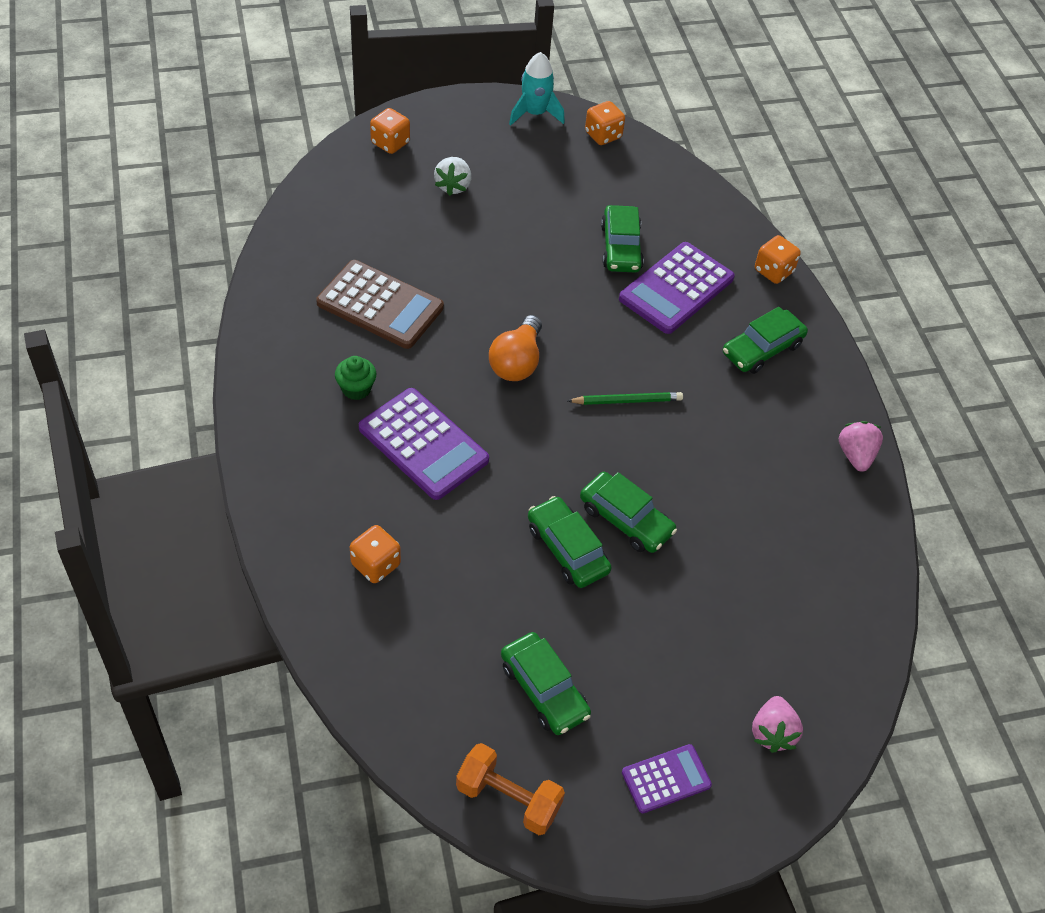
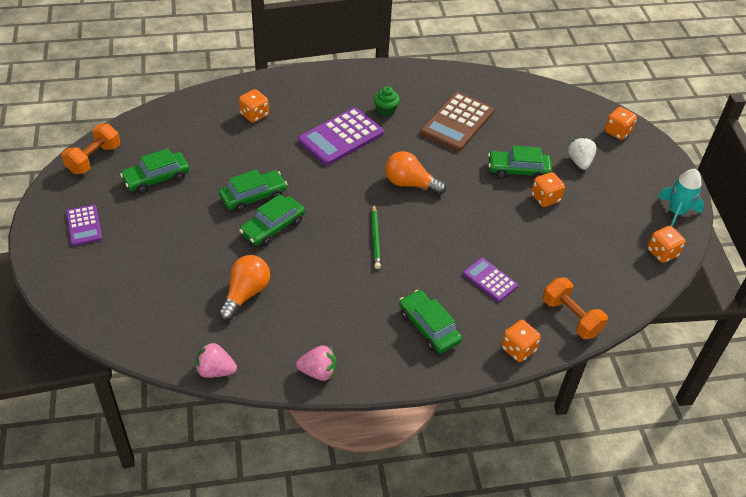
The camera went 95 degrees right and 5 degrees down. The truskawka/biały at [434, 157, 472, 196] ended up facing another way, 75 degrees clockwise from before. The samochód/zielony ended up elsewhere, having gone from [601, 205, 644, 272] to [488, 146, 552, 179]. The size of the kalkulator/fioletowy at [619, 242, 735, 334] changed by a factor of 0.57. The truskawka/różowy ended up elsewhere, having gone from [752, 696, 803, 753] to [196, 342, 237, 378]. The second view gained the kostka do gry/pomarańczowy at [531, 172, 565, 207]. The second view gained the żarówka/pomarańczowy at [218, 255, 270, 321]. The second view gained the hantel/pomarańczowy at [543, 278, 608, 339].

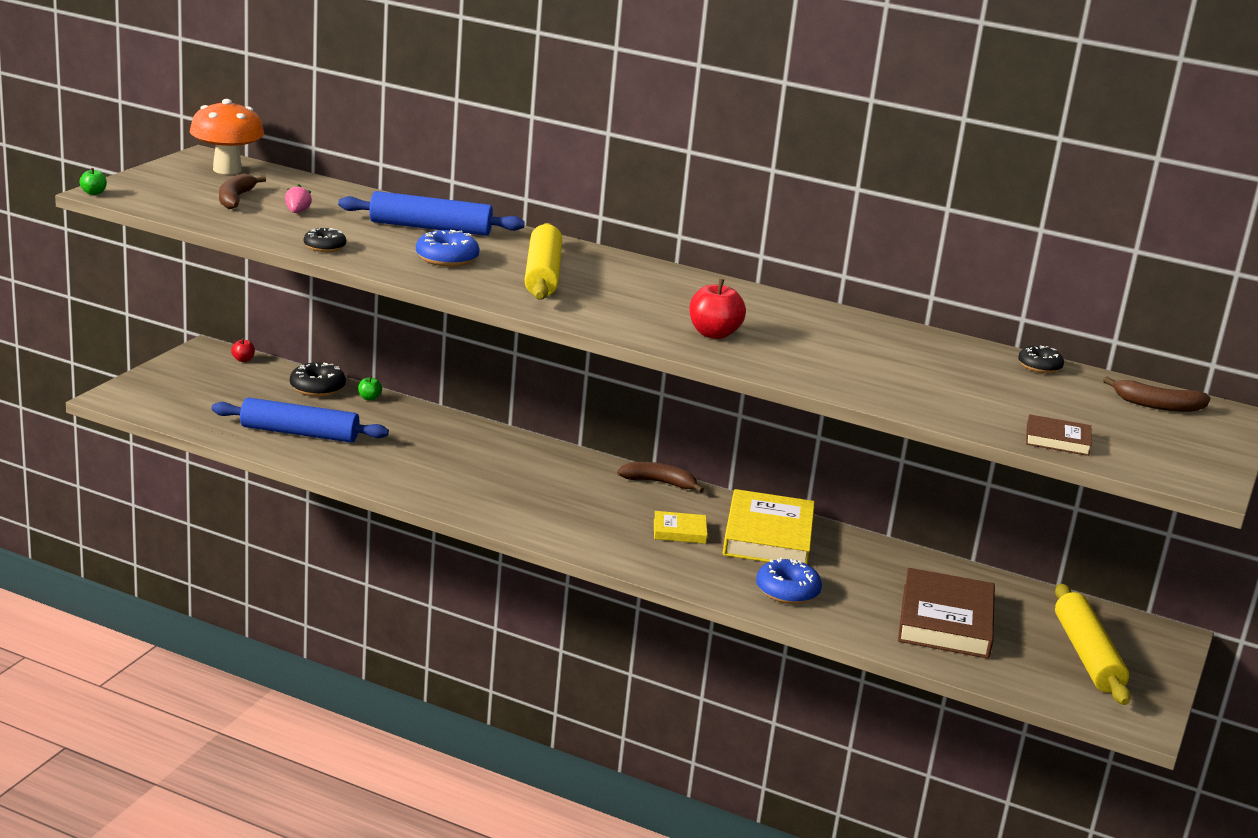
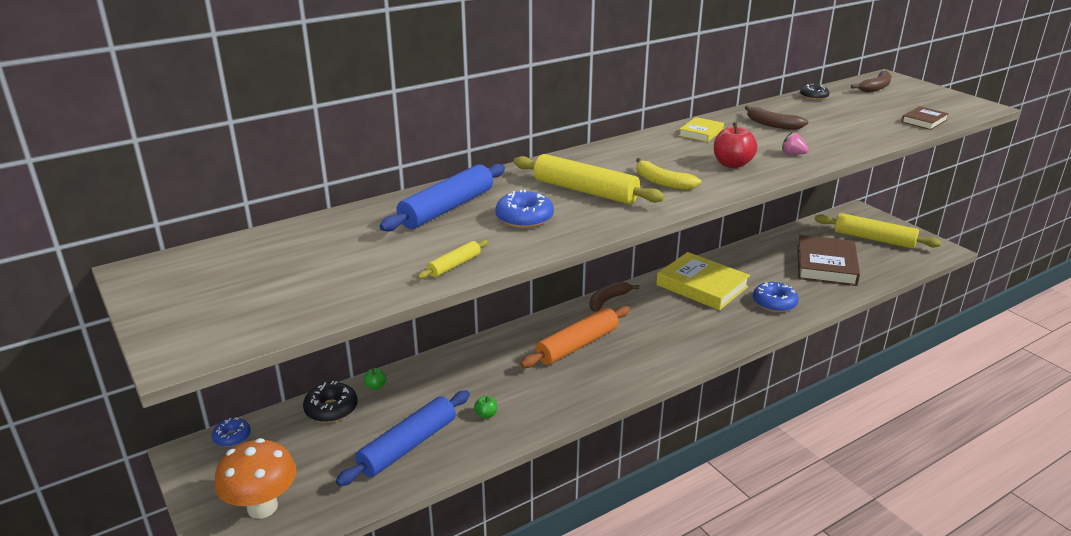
The camera went 55 degrees left and 5 degrees up. The grzyb/pomarańczowy ended up elsewhere, having gone from [190, 99, 264, 174] to [214, 438, 297, 519]. The jabłko/zielony ended up elsewhere, having gone from [79, 168, 107, 195] to [474, 396, 497, 419]. The banan/brązowy ended up elsewhere, having gone from [219, 173, 266, 209] to [745, 106, 808, 130]. The truskawka/różowy ended up elsewhere, having gone from [285, 184, 312, 213] to [782, 132, 809, 155]. Where the donut/czarny stood at [304, 228, 346, 252], the wałek do ciasta/żółty came to stand at [418, 240, 488, 279]. Where the jabłko/czerwony stood at [231, 338, 255, 362], the donut/niebieski came to stand at [212, 418, 251, 447]. The książka/żółty ended up elsewhere, having gone from [654, 511, 707, 544] to [679, 117, 724, 142]. The książka/brązowy at [898, 568, 995, 659] ended up facing another way, 60 degrees clockwise from before. The second view gained the banan/żółty at [636, 158, 701, 190]. The second view gained the wałek do ciasta/pomarańczowy at [520, 306, 630, 368].

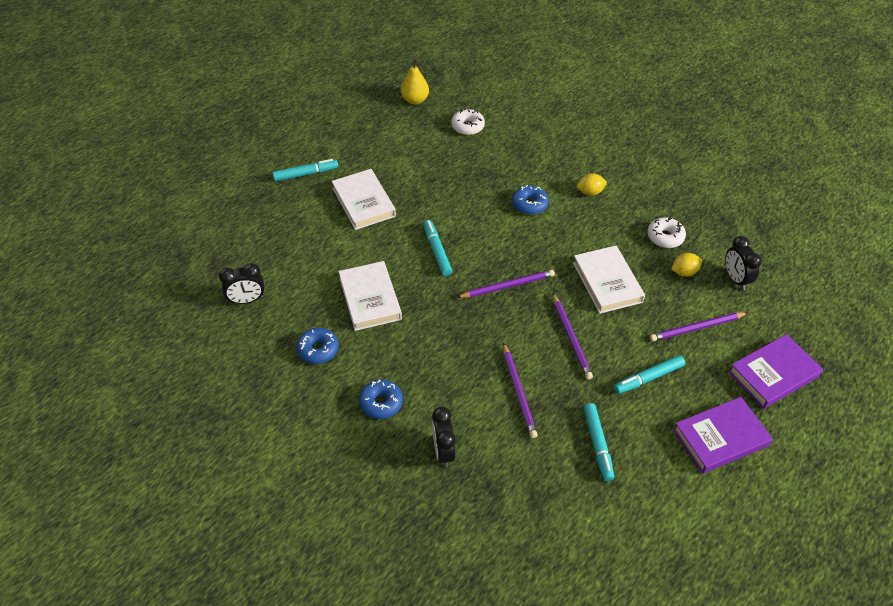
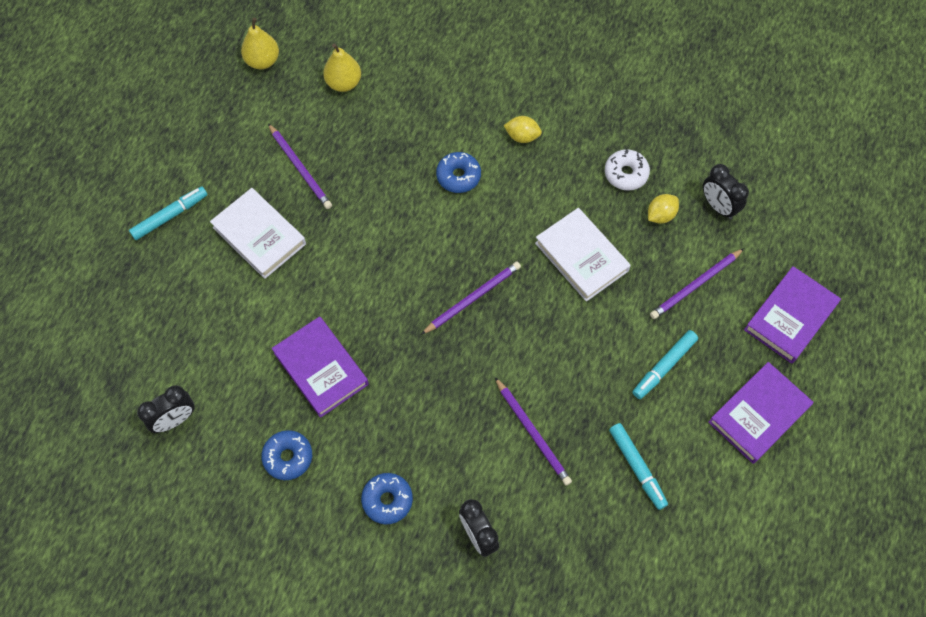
The camera went 20 degrees left and 15 degrees up. Where the donut/biały stood at [451, 108, 485, 135], the gruszka/żółty came to stand at [323, 44, 361, 92]. The cytryna/żółty at [576, 174, 607, 196] ended up facing another way, 45 degrees clockwise from before. The second view lost the flamaster/turkusowy at [423, 220, 452, 276]. What was the książka/biały at [338, 261, 402, 331] turned into the książka/fioletowy at [272, 316, 369, 418]. The ołówek/fioletowy ended up elsewhere, having gone from [553, 294, 593, 380] to [268, 123, 332, 209].

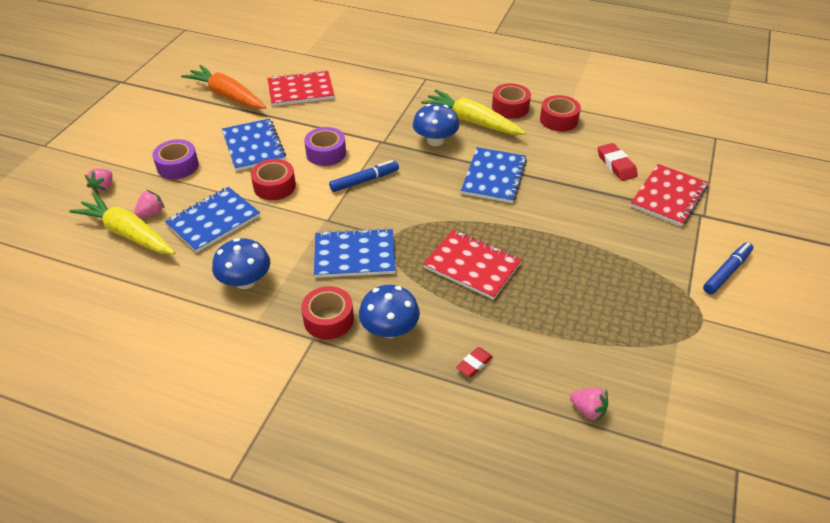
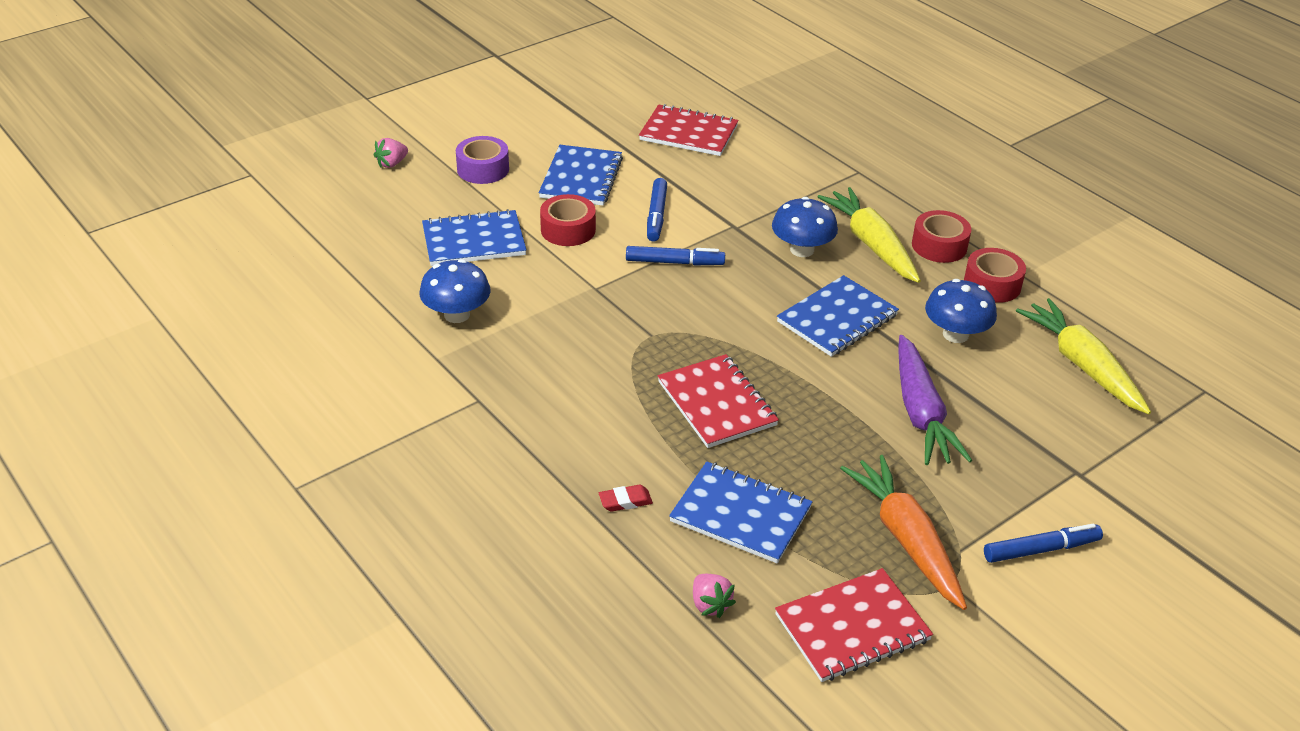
The camera went 30 degrees right and 5 degrees down. The marchewka/pomarańczowy ended up elsewhere, having gone from [181, 65, 266, 109] to [840, 455, 967, 610]. Where the taśma klejąca/fioletowy stood at [304, 127, 346, 166], the flamaster/niebieski came to stand at [647, 178, 667, 242]. The second view lost the gumka do mazania/czerwony at [598, 143, 638, 181]. The zeszyt/czerwony ended up elsewhere, having gone from [631, 164, 708, 226] to [775, 568, 933, 682]. The second view lost the truskawka/różowy at [134, 190, 165, 217]. The marchewka/żółty ended up elsewhere, having gone from [69, 194, 175, 254] to [1016, 298, 1151, 414]. The zeszyt/niebieski ended up elsewhere, having gone from [314, 228, 396, 278] to [669, 462, 813, 564]. The grzyb/niebieski ended up elsewhere, having gone from [359, 285, 420, 338] to [925, 279, 997, 343]. The second view lost the taśma klejąca/czerwony at [301, 286, 354, 339]. The second view gained the marchewka/fioletowy at [898, 335, 972, 465].

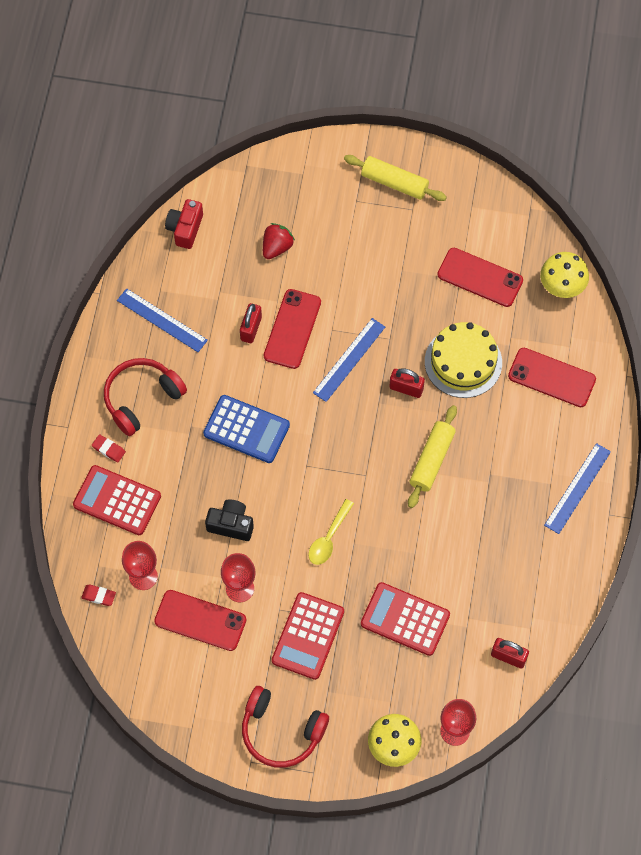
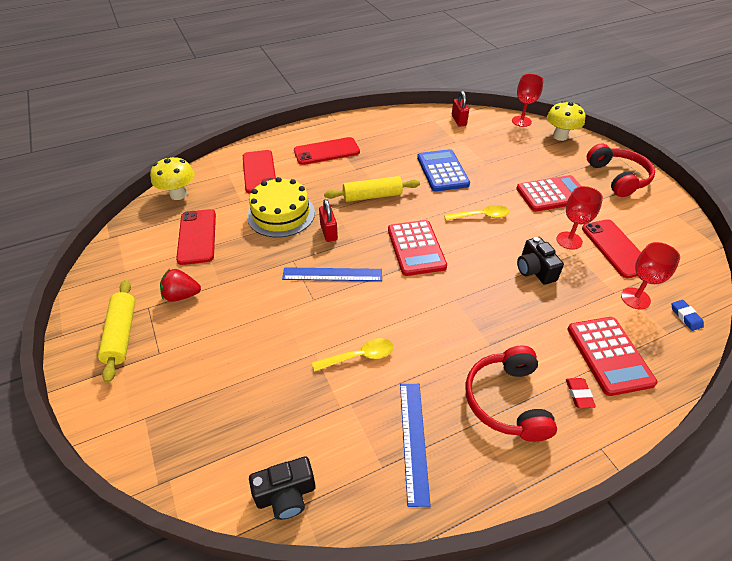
The camera went 125 degrees left and 20 degrees down. What was the aparat fotograficzny/czerwony at [165, 199, 203, 249] turned into the aparat fotograficzny/czarny at [249, 456, 315, 520]. The truskawka/czerwony ended up elsewhere, having gone from [263, 223, 295, 259] to [160, 269, 201, 302]. The telefon/czerwony ended up elsewhere, having gone from [264, 289, 321, 369] to [294, 137, 360, 165]. Where the kłódka/czerwony stood at [240, 303, 262, 343], the łyżka/żółty came to stand at [312, 338, 394, 372]. The słuchawki/czerwony at [104, 358, 187, 436] ended up facing another way, 75 degrees clockwise from before. The kalkulator/niebieski ended up elsewhere, having gone from [203, 395, 290, 463] to [417, 149, 470, 191]. The second view lost the linijka/niebieski at [544, 443, 611, 534]. The kalkulator/czerwony ended up elsewhere, having gone from [361, 582, 450, 656] to [388, 220, 447, 276]. What was the gumka do mazania/czerwony at [81, 584, 116, 606] turned into the gumka do mazania/niebieski at [672, 300, 704, 331].

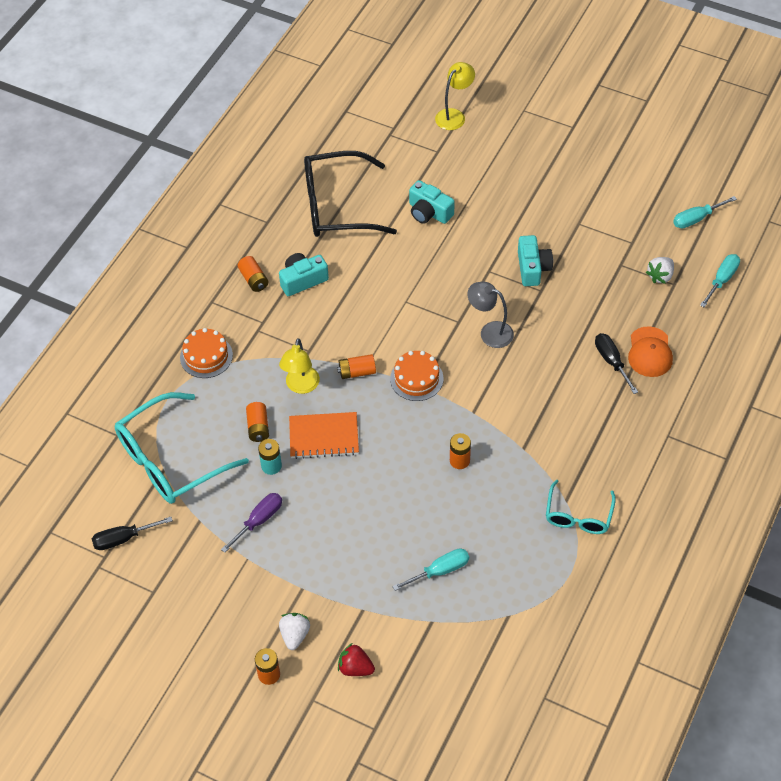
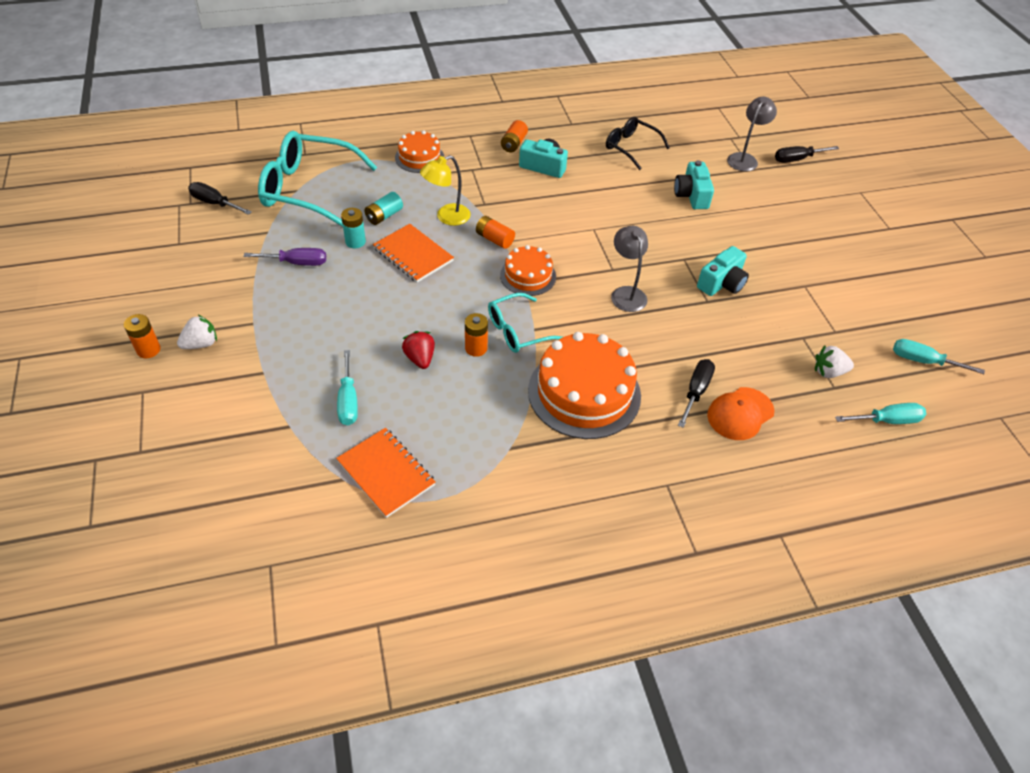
The camera went 45 degrees right and 5 degrees down. Where the lampka/żółty stood at [435, 62, 475, 130], the śrubokręt/czarny came to stand at [775, 146, 839, 163]. The size of the okulary/czarny at [304, 151, 397, 237] changed by a factor of 0.56. What was the bateria/pomarańczowy at [246, 402, 269, 442] turned into the bateria/turkusowy at [365, 192, 403, 225]. The okulary/turkusowy ended up elsewhere, having gone from [546, 480, 616, 534] to [488, 293, 563, 353]. The śrubokręt/turkusowy at [392, 548, 469, 591] ended up facing another way, 60 degrees clockwise from before. The truskawka/czerwony ended up elsewhere, having gone from [338, 643, 375, 676] to [402, 331, 435, 369]. The second view gained the lampka/szary at [727, 96, 777, 172]. The second view gained the tort/pomarańczowy at [528, 332, 641, 439]. The second view gained the zeszyt/pomarańczowy at [336, 428, 436, 518].

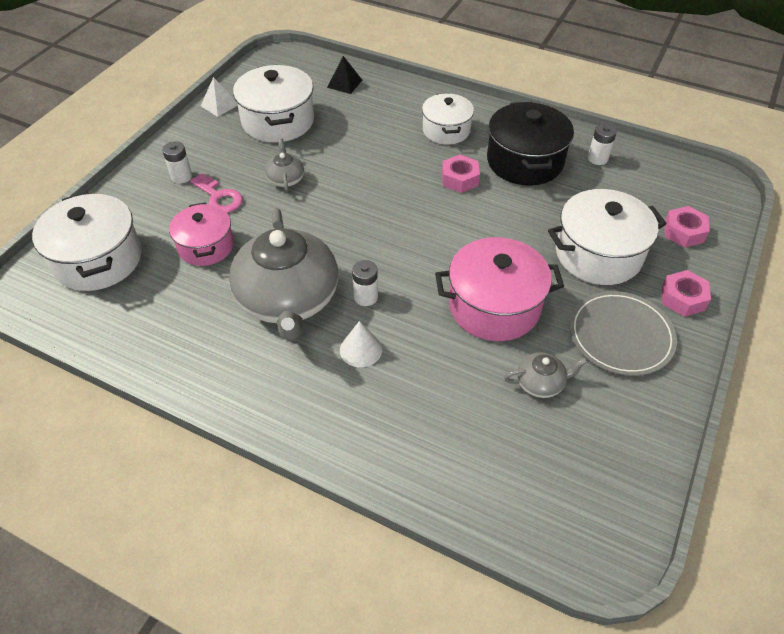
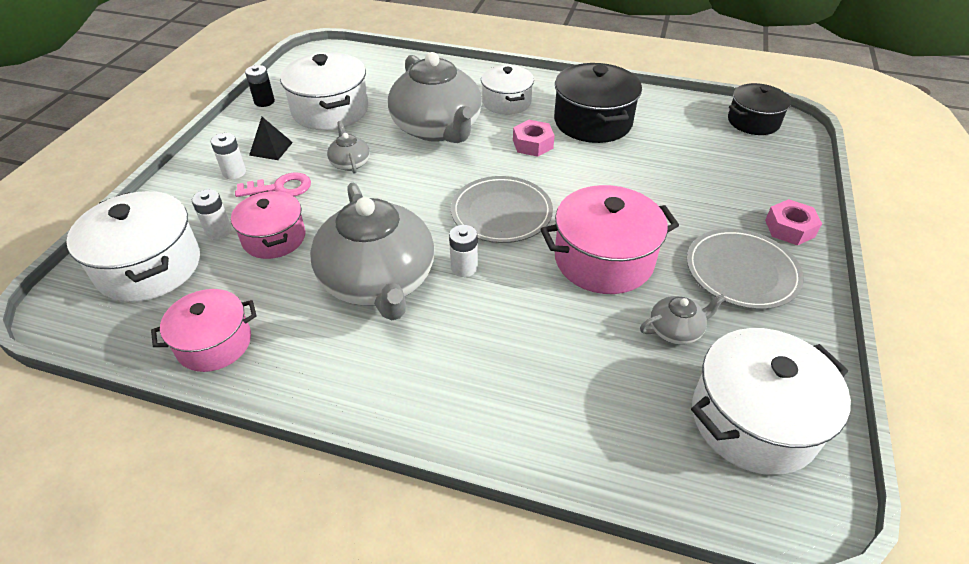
The camera went 10 degrees left and 5 degrees down. The piramida/czarny ended up elsewhere, having gone from [327, 56, 362, 94] to [249, 117, 293, 160]. Where the piramida/biały stood at [201, 77, 238, 117], the bateria/czarny came to stand at [245, 65, 275, 107]. The bateria/biały ended up elsewhere, having gone from [588, 124, 617, 165] to [192, 189, 232, 240]. The klucz/różowy at [190, 173, 243, 213] ended up facing another way, 45 degrees counterclockwise from before. The garnek/biały ended up elsewhere, having gone from [548, 189, 666, 285] to [691, 328, 851, 475]. The second view lost the nakrętka/różowy at [665, 206, 710, 248]. The second view lost the stożek/biały at [340, 321, 382, 367]. The second view gained the imbryk/szary at [388, 52, 482, 143]. The second view gained the garnek/czarny at [728, 83, 792, 135]. The second view gained the talerz/szary at [451, 176, 553, 243]. The second view gained the garnek/różowy at [151, 289, 257, 372].

